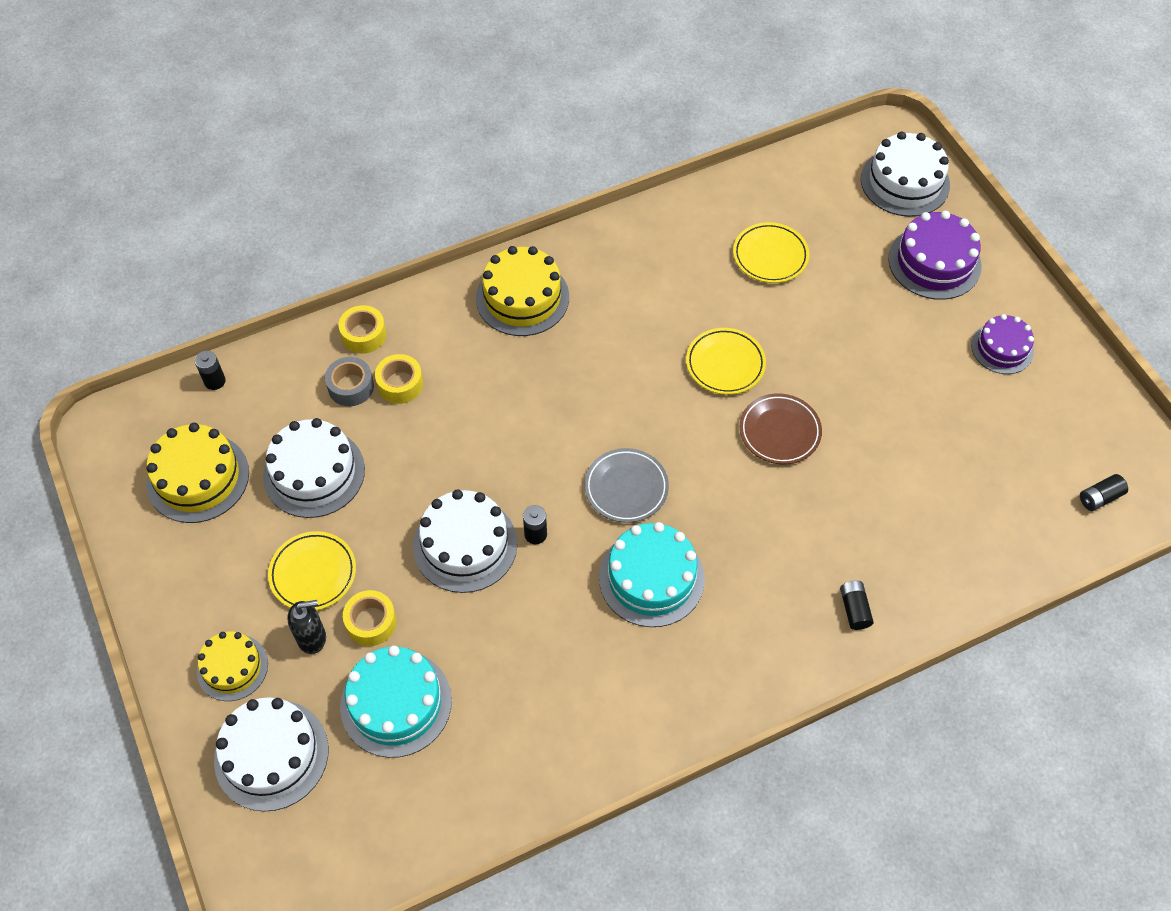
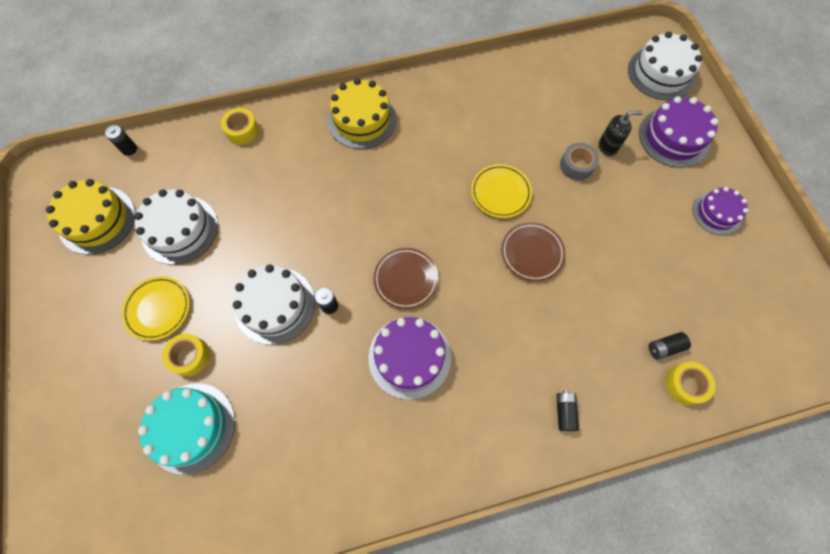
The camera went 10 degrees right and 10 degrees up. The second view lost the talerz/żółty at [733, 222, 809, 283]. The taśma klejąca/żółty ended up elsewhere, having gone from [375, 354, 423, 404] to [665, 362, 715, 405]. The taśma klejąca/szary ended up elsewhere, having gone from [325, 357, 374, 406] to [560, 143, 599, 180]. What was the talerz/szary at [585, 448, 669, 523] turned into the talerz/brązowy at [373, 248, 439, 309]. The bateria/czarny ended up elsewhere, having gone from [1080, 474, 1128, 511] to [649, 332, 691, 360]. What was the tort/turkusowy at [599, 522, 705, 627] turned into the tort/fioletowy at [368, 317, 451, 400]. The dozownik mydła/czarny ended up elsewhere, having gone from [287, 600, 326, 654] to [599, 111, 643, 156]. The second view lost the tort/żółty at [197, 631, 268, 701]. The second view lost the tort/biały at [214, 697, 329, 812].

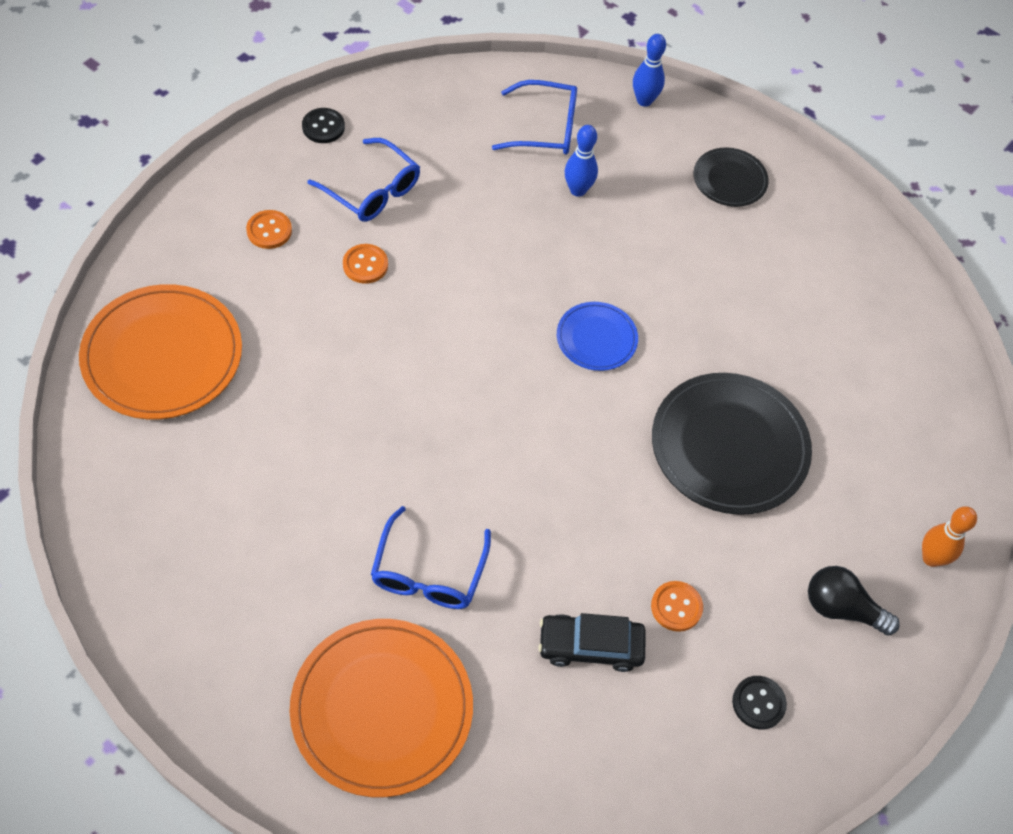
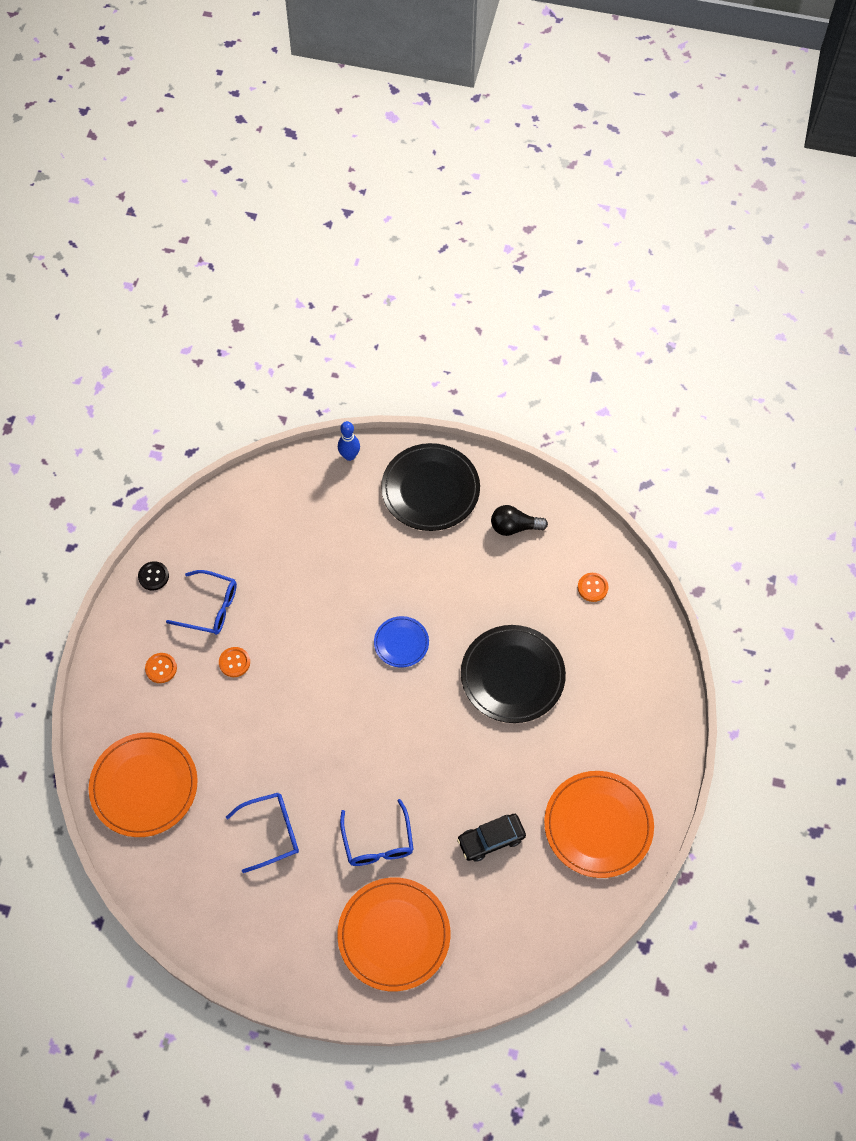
The camera went 20 degrees left and 5 degrees up. The okulary/niebieski ended up elsewhere, having gone from [492, 80, 577, 155] to [226, 793, 299, 873]. The second view lost the kręgiel/niebieski at [565, 125, 598, 197]. The size of the talerz/czarny at [694, 148, 769, 207] changed by a factor of 1.88. The second view lost the kręgiel/pomarańczowy at [922, 506, 977, 567]. The żarówka/czarny ended up elsewhere, having gone from [808, 566, 900, 636] to [491, 505, 548, 536]. The guzik/pomarańczowy ended up elsewhere, having gone from [651, 581, 703, 632] to [578, 573, 608, 602]. Where the guzik/czarny stood at [732, 676, 787, 730], the talerz/pomarańczowy came to stand at [544, 771, 654, 878].

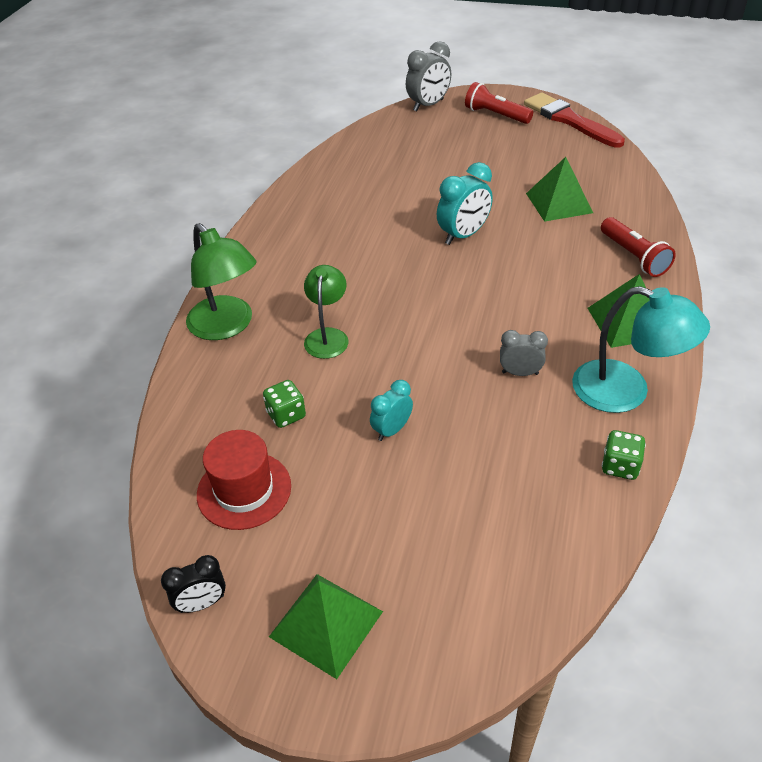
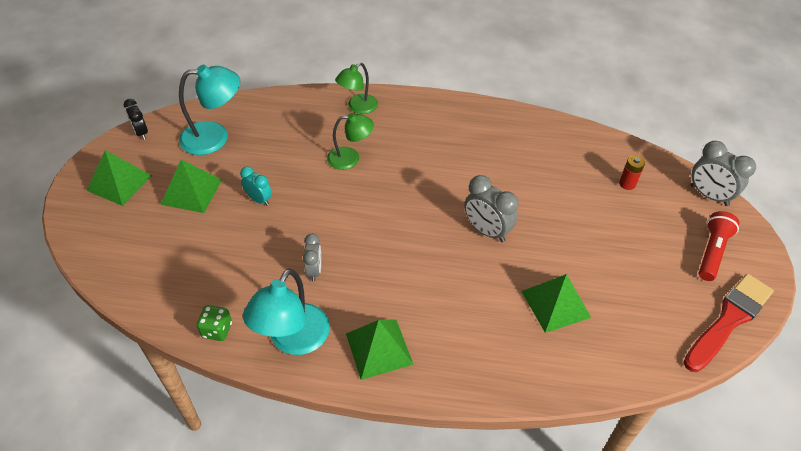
The camera went 80 degrees right and 5 degrees up. What was the budzik/turkusowy at [437, 162, 493, 245] turned into the budzik/szary at [464, 175, 519, 242]. The second view lost the latarka/czerwony at [601, 217, 676, 277]. The size of the lampka/zielony at [186, 223, 257, 340] changed by a factor of 0.65. The second view lost the kostka do gry/zielony at [263, 380, 306, 428]. Where the kapelusz/czerwony stood at [197, 430, 291, 530], the lampka/turkusowy came to stand at [179, 65, 240, 155]. The second view gained the bateria/czerwony at [619, 155, 645, 190]. The second view gained the piramida/zielony at [161, 159, 222, 213].

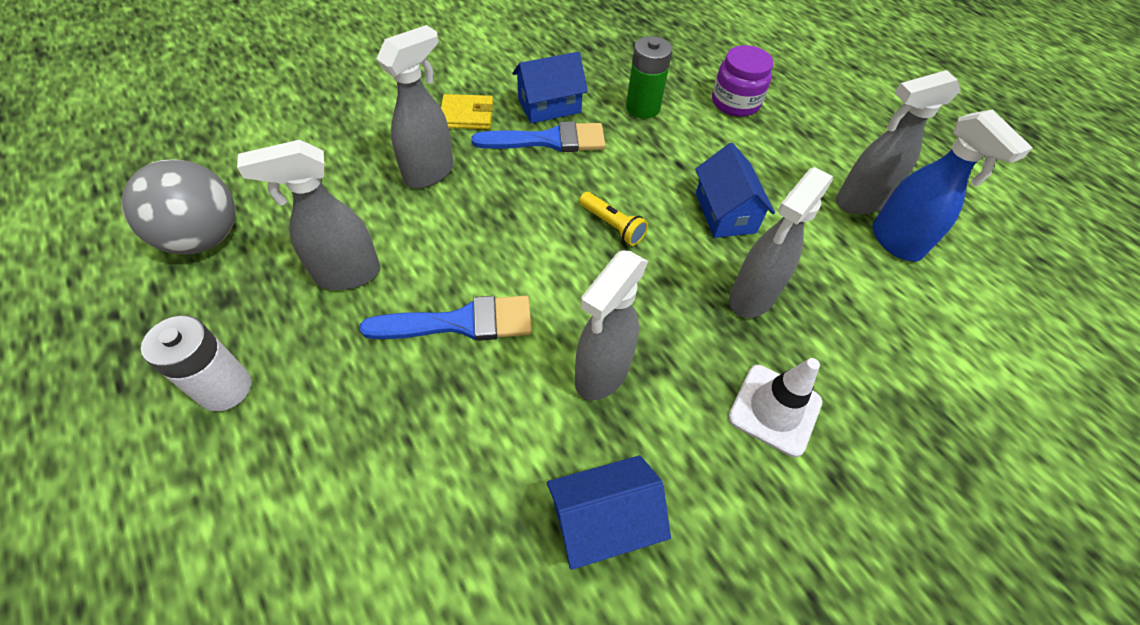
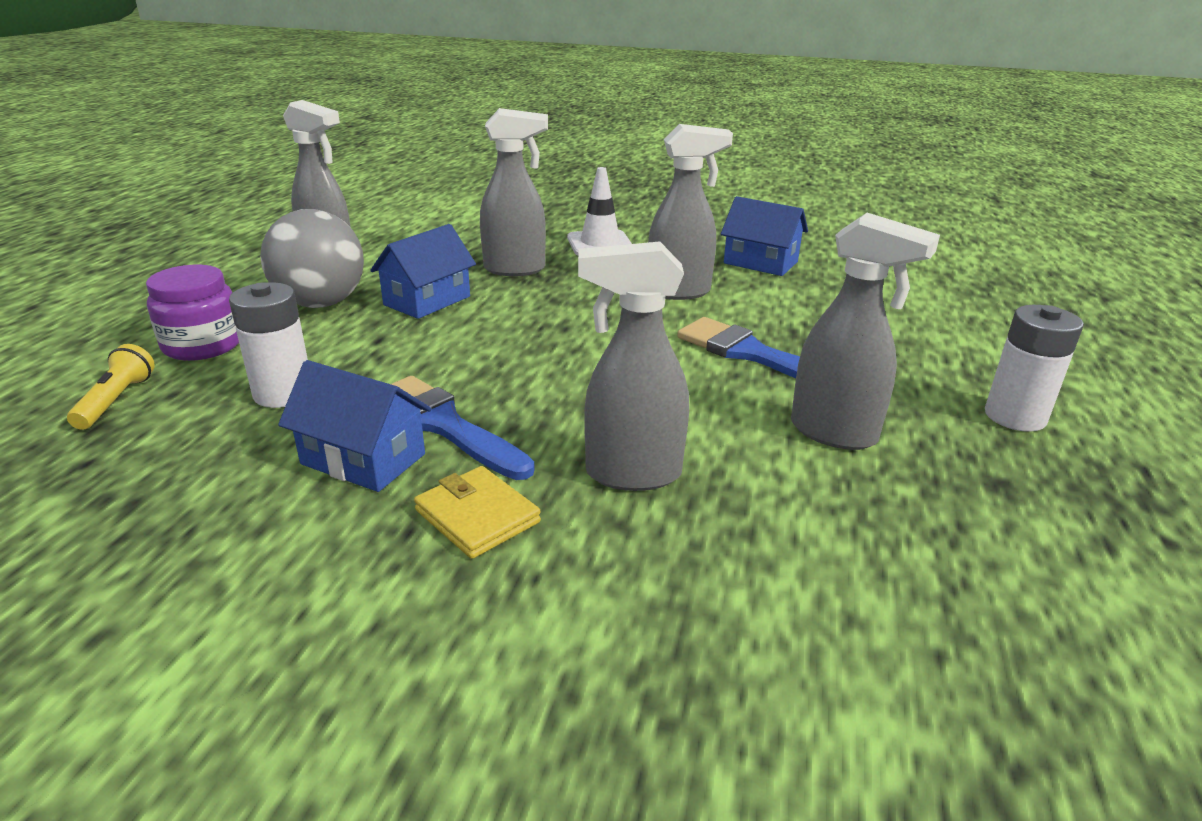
The camera went 130 degrees left and 25 degrees down. What was the bateria/zielony at [626, 36, 672, 119] turned into the bateria/biały at [229, 282, 308, 408]. The second view lost the spryskiwacz/niebieski at [872, 109, 1033, 261]. The piłka/szary ended up elsewhere, having gone from [122, 159, 235, 255] to [260, 209, 364, 308]. The latarka/żółty ended up elsewhere, having gone from [579, 192, 648, 246] to [67, 344, 155, 430].

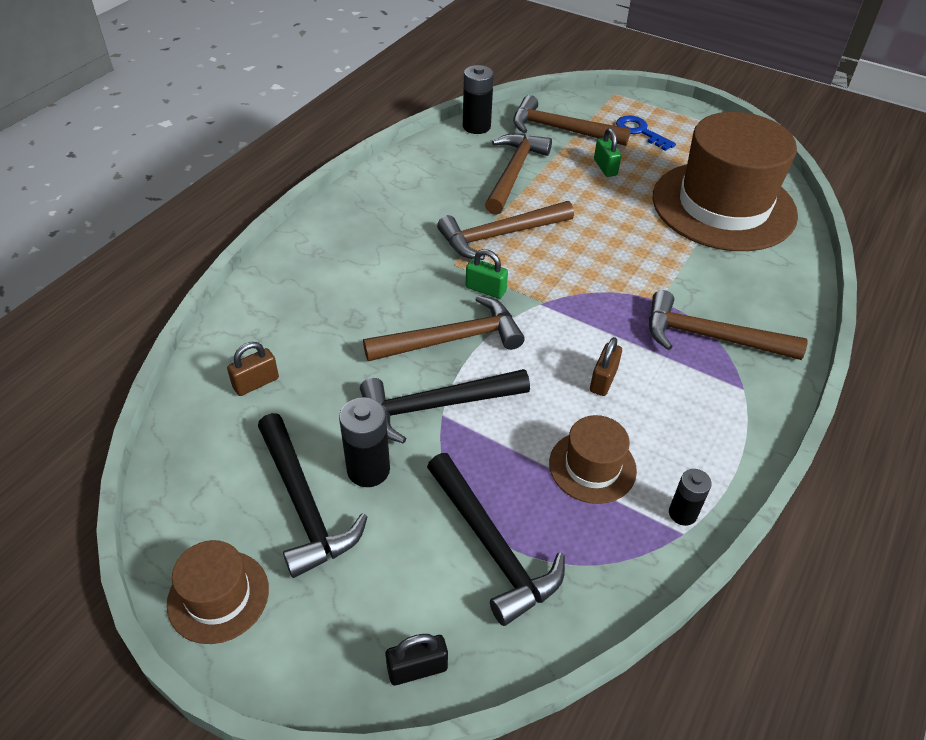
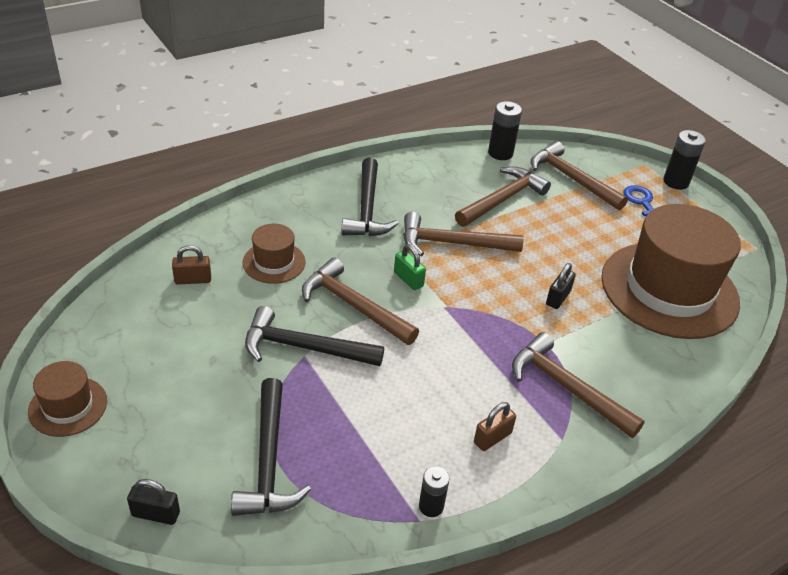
The camera went 25 degrees right and 5 degrees down. The second view lost the kłódka/zielony at [594, 128, 621, 177]. The młotek/brązowy at [363, 295, 525, 361] ended up facing another way, 150 degrees counterclockwise from before. The kłódka/brązowy ended up elsewhere, having gone from [590, 337, 622, 396] to [474, 402, 516, 451]. The bateria/czarny ended up elsewhere, having gone from [339, 397, 390, 487] to [663, 130, 706, 190]. The młotek/czarny ended up elsewhere, having gone from [258, 413, 367, 578] to [341, 158, 399, 236]. The kapelusz/brązowy ended up elsewhere, having gone from [549, 415, 637, 504] to [243, 224, 306, 284]. The second view gained the kłódka/czarny at [546, 263, 576, 309].

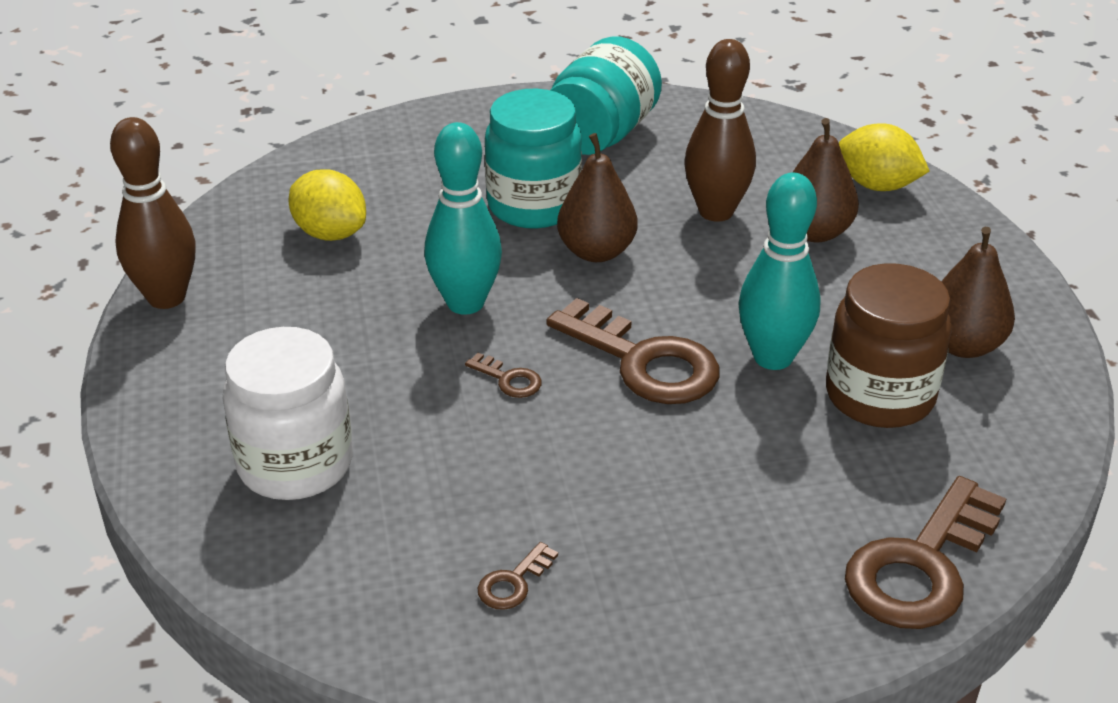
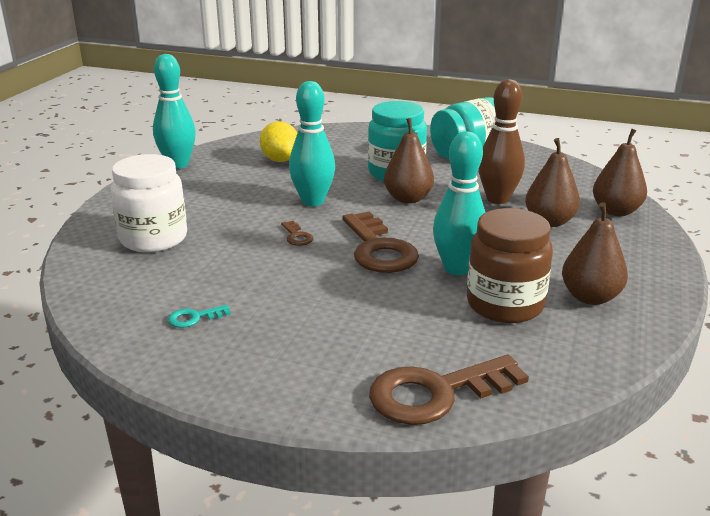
The camera went 30 degrees right and 10 degrees down. What was the kręgiel/brązowy at [110, 117, 196, 309] turned into the kręgiel/turkusowy at [153, 54, 196, 169]. Where the cytryna/żółty stood at [839, 123, 930, 191], the gruszka/brązowy came to stand at [593, 129, 647, 216]. What was the klucz/brązowy at [478, 542, 558, 610] turned into the klucz/turkusowy at [168, 305, 231, 328].

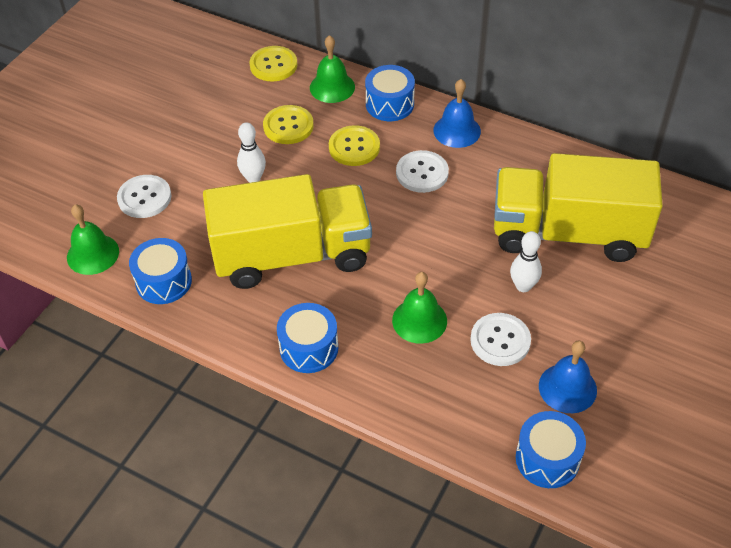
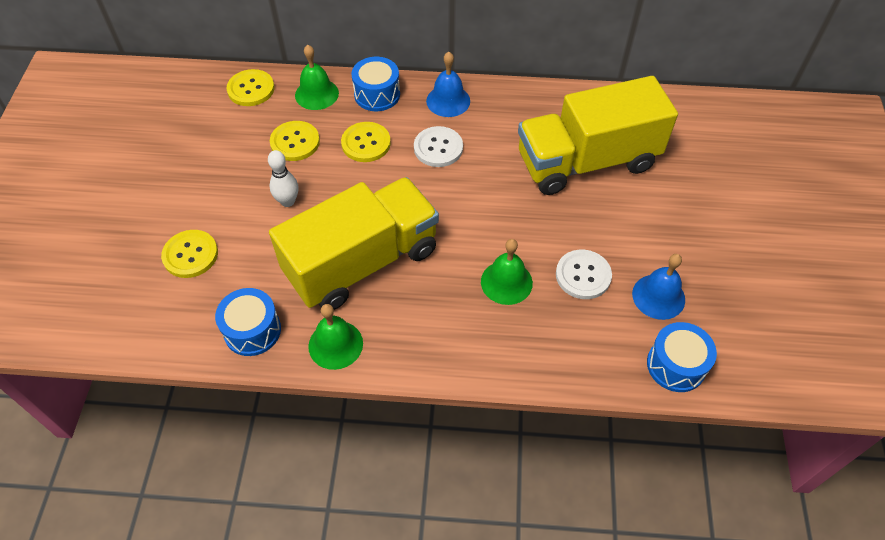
The camera went 25 degrees left and 5 degrees up. What was the guzik/biały at [117, 175, 171, 218] turned into the guzik/żółty at [161, 230, 218, 278]. The dzwonek/zielony ended up elsewhere, having gone from [67, 204, 119, 275] to [308, 304, 363, 370]. The second view lost the kręgiel/biały at [510, 231, 542, 292]. The second view lost the bęben/niebieski at [277, 303, 338, 373].

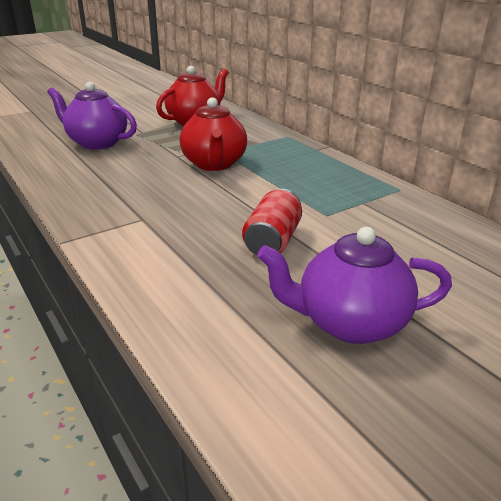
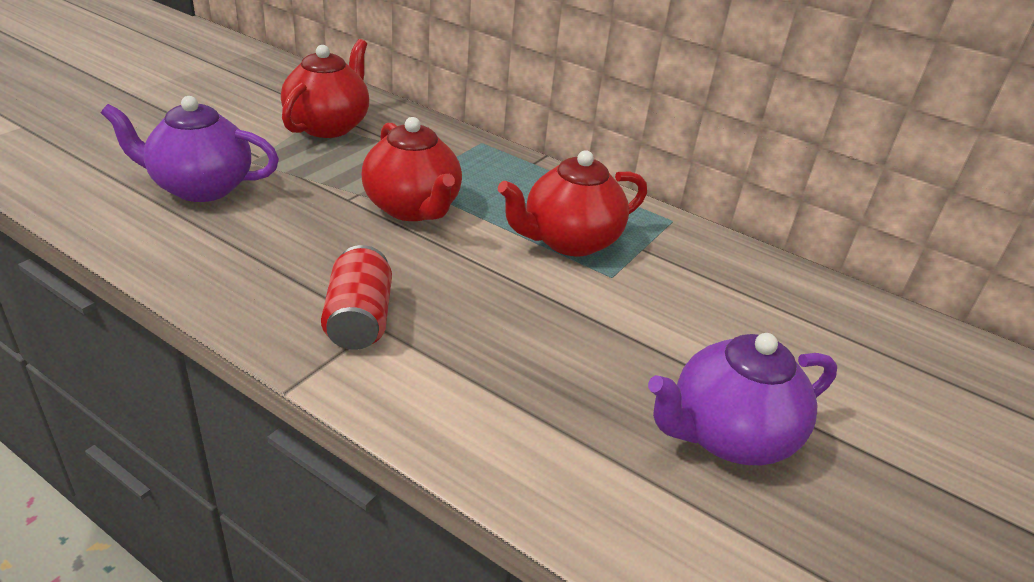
The camera went 25 degrees left and 5 degrees up. The puszka/czerwony ended up elsewhere, having gone from [242, 189, 302, 255] to [321, 245, 392, 350]. The second view gained the imbryk/czerwony at [498, 150, 647, 256].

